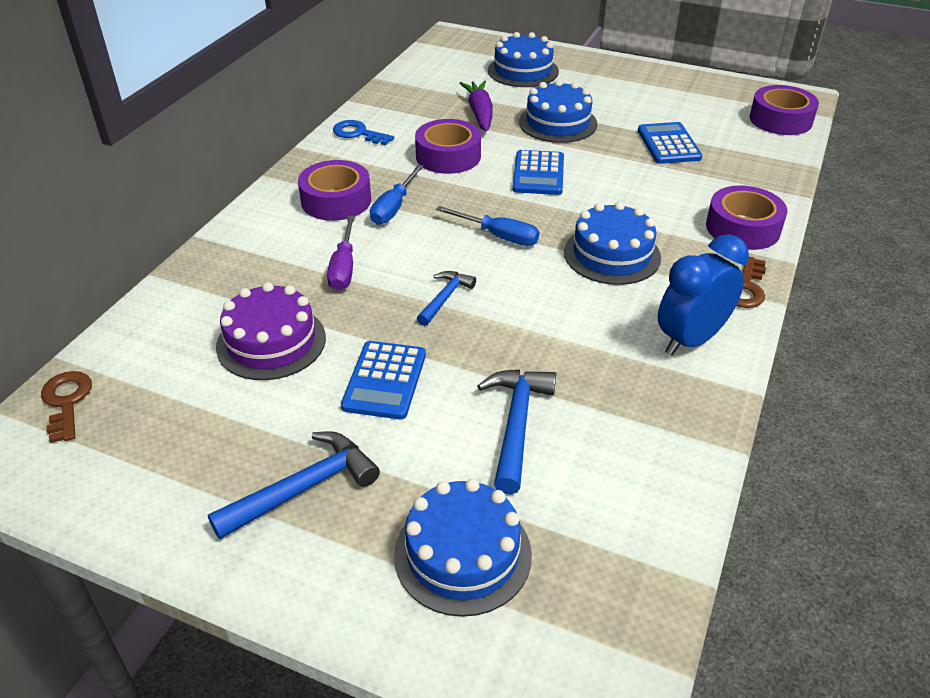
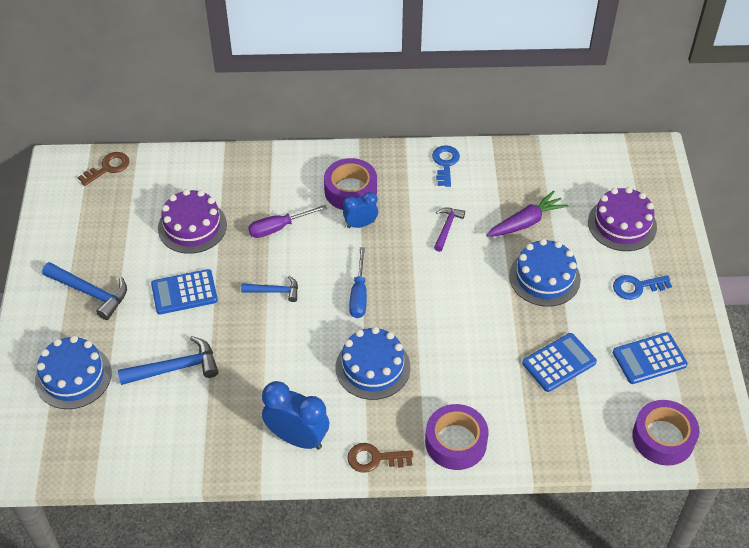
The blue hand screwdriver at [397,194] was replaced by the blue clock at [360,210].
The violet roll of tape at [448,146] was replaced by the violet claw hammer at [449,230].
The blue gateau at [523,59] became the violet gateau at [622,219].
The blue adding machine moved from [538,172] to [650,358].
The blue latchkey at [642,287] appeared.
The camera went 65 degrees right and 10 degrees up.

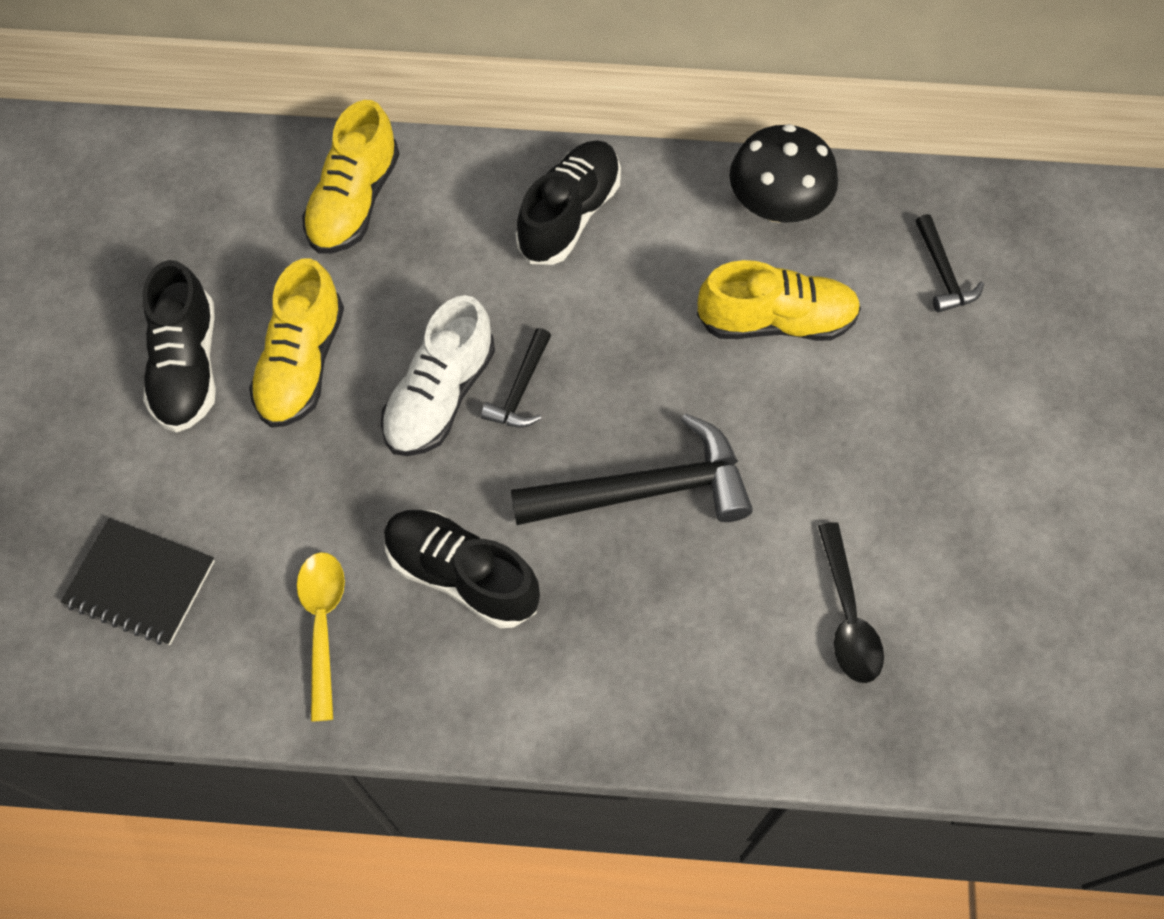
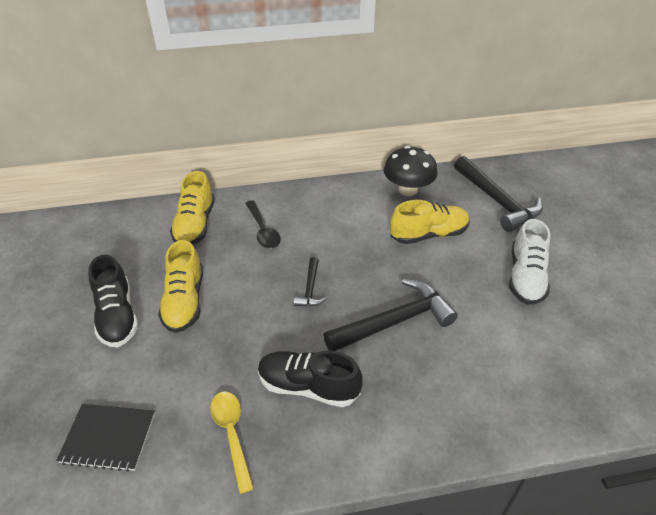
The white shoe moved from [438,375] to [529,262].
The ebony shoe at [568,202] disappeared.
The ebony spoon moved from [851,602] to [263,224].
The ebony claw hammer at [950,263] changed to 2.00 times the size.
The camera went 15 degrees left and 20 degrees down.

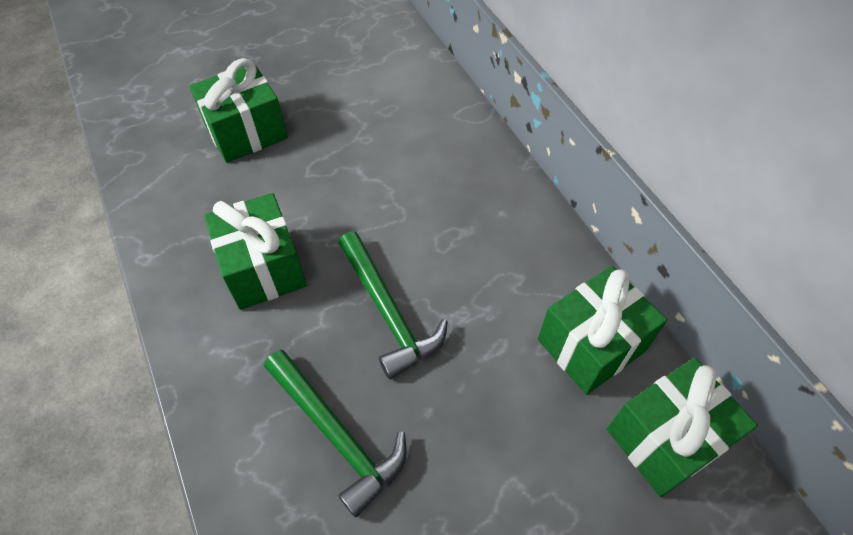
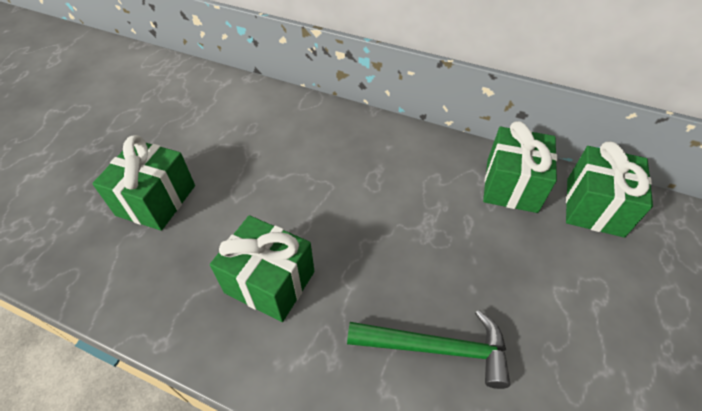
The leaf-green claw hammer at [393,305] disappeared.
The camera went 40 degrees left and 5 degrees down.

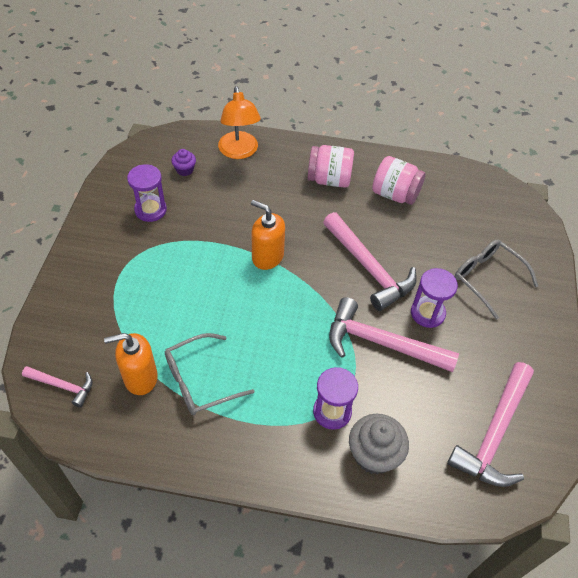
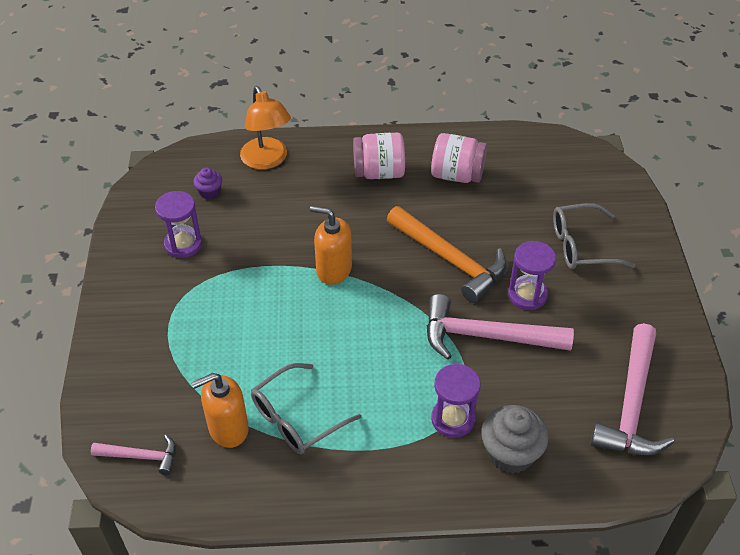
The rosy claw hammer at [370,261] became the orange-coloured claw hammer at [447,254].
The gray spectacles at [496,279] turned 45 degrees counterclockwise.
The camera went 10 degrees left and 5 degrees down.

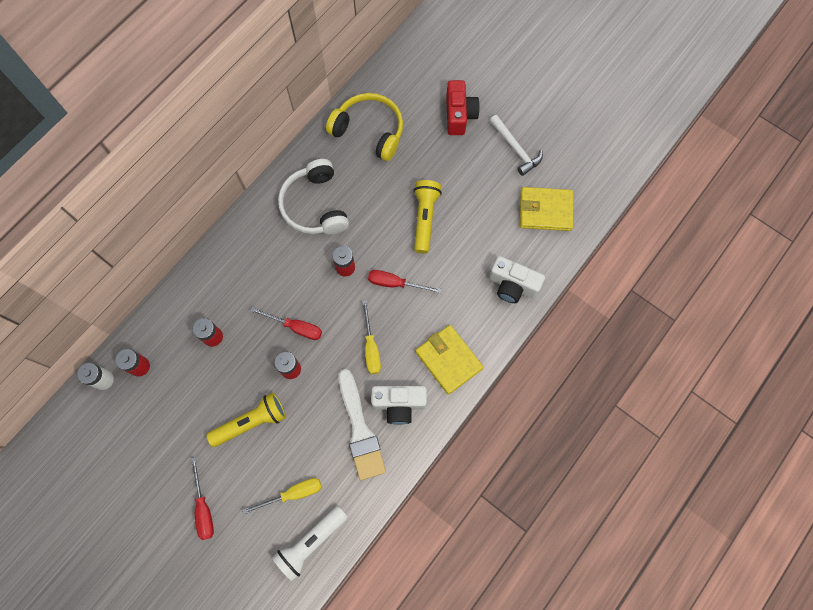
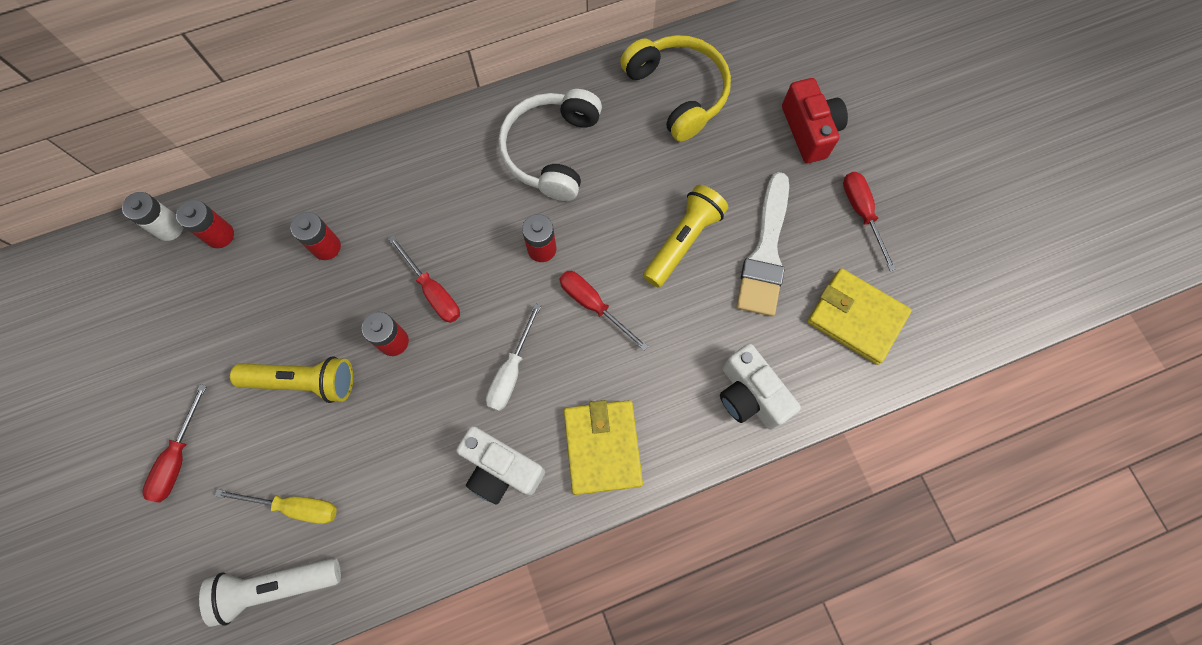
The white paintbrush moved from [362,424] to [762,244].
The bright yellow hand screwdriver at [371,337] became the white hand screwdriver at [513,357].
The scarlet camera at [463,107] turned 45 degrees counterclockwise.
The white claw hammer at [516,145] was replaced by the scarlet hand screwdriver at [869,221].
The camera went 30 degrees right and 0 degrees up.

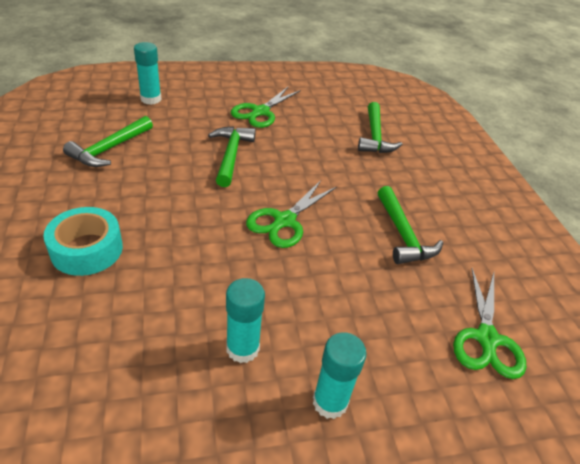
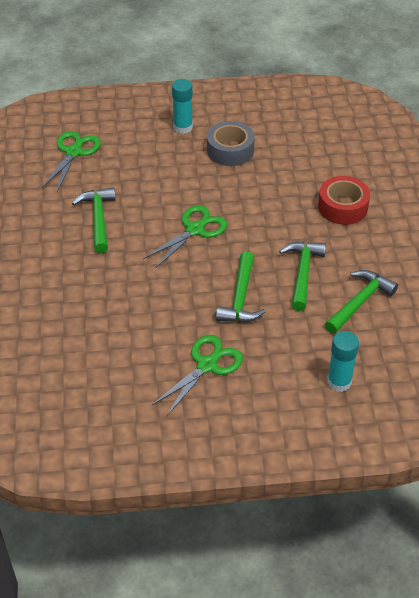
The aqua roll of tape at [83,241] became the scarlet roll of tape at [344,200].
The aqua stick of glue at [245,320] was replaced by the gray roll of tape at [230,143].
The leaf-green claw hammer moved from [380,127] to [302,276].
The camera went 170 degrees left and 5 degrees up.

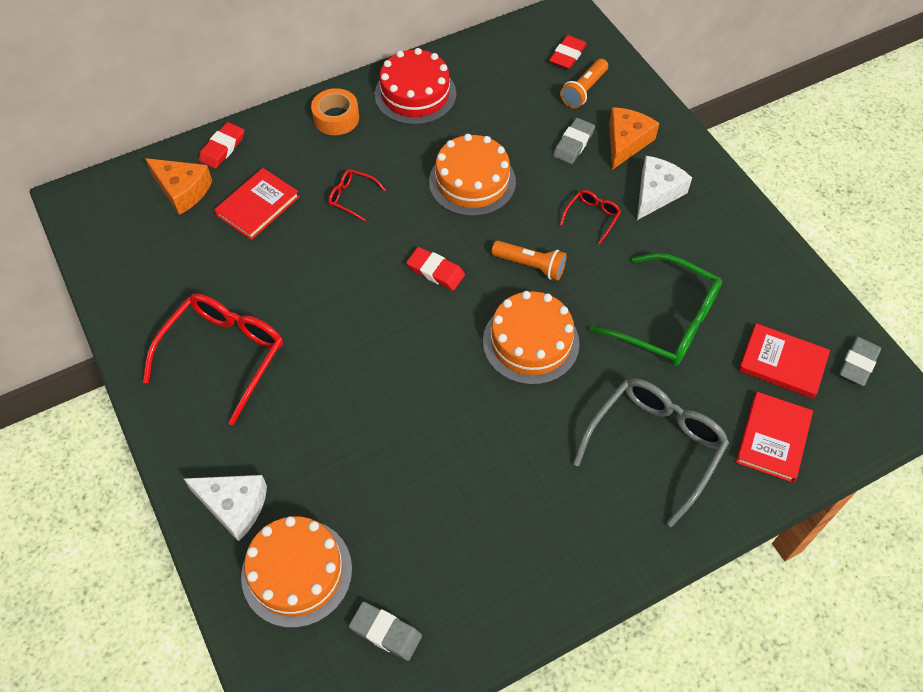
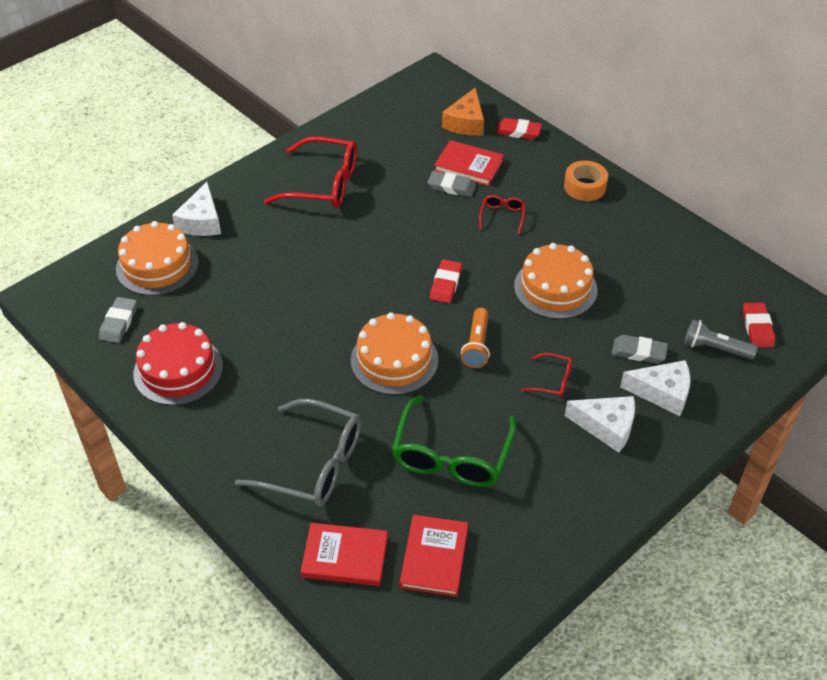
The scarlet gateau moved from [415,86] to [178,363].
The scarlet gum eraser at [568,52] turned 75 degrees clockwise.
The orange-coloured torch at [584,83] became the gray torch at [721,339].
The orange-coloured cheese wedge at [634,138] became the white cheese wedge at [655,388].
The gray gum eraser moved from [860,361] to [452,184].
The camera went 75 degrees right and 10 degrees down.

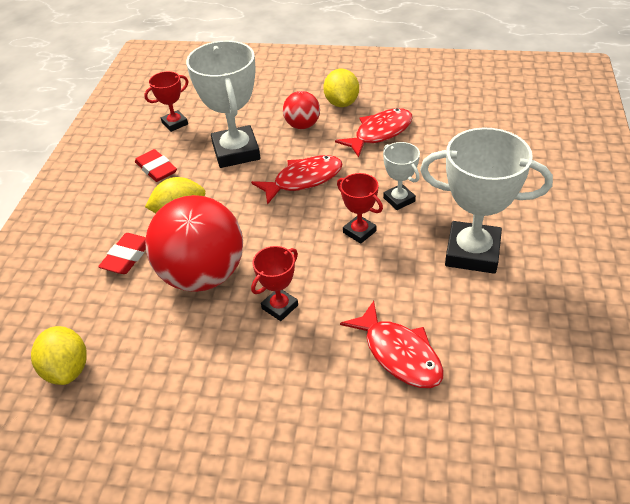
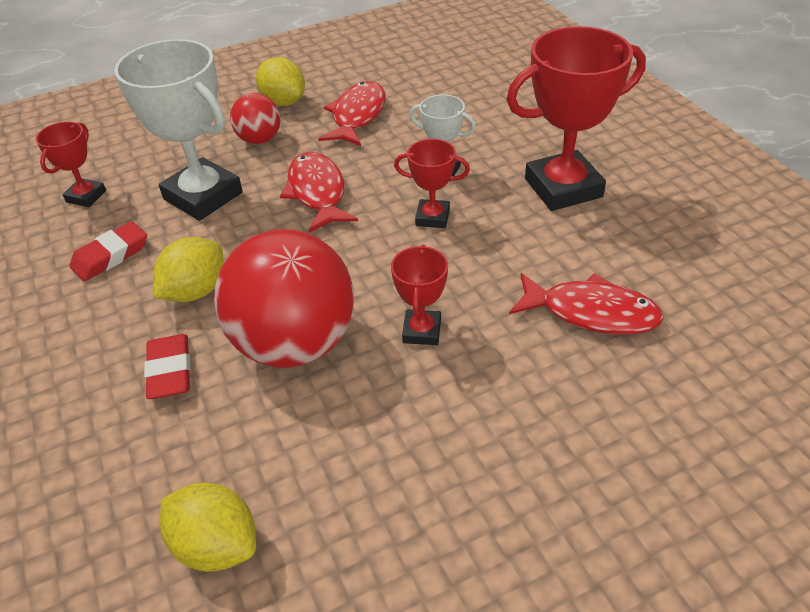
The scarlet gum eraser at [156,165] turned 60 degrees counterclockwise.
The scarlet fish figure at [297,180] turned 45 degrees counterclockwise.
The white prize cup at [486,200] became the scarlet prize cup at [576,118].
The camera went 35 degrees left and 0 degrees up.

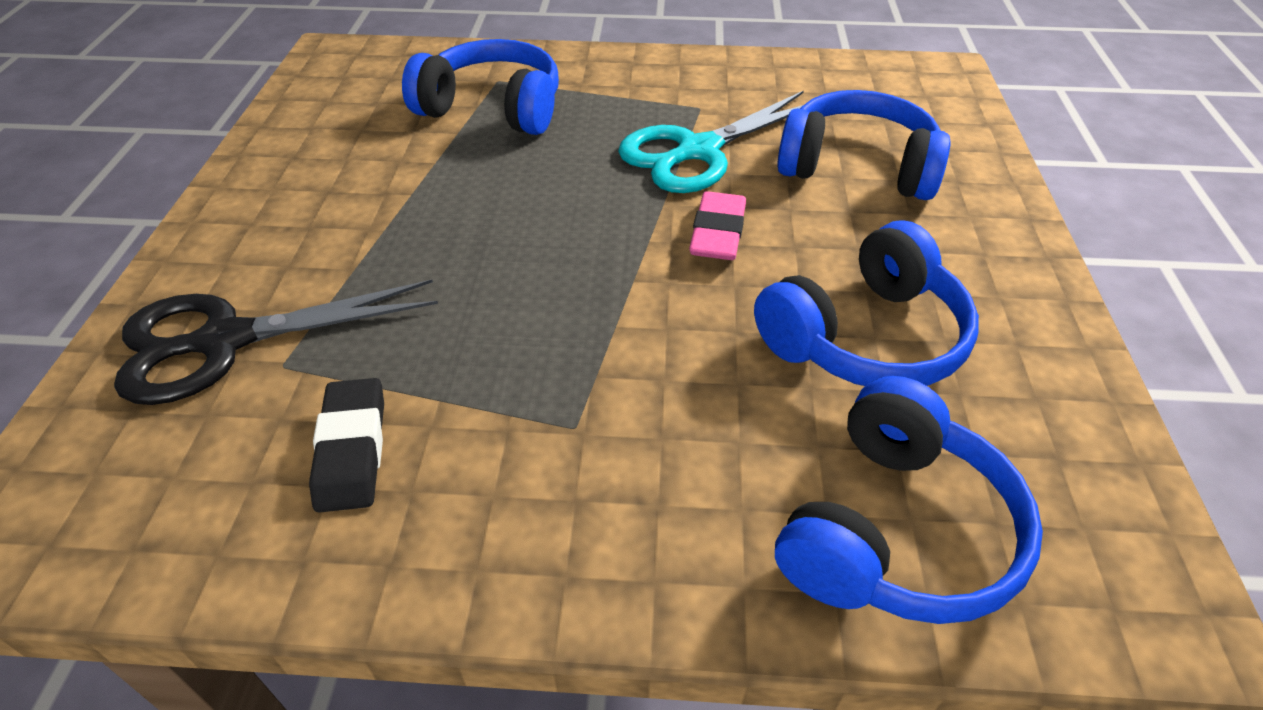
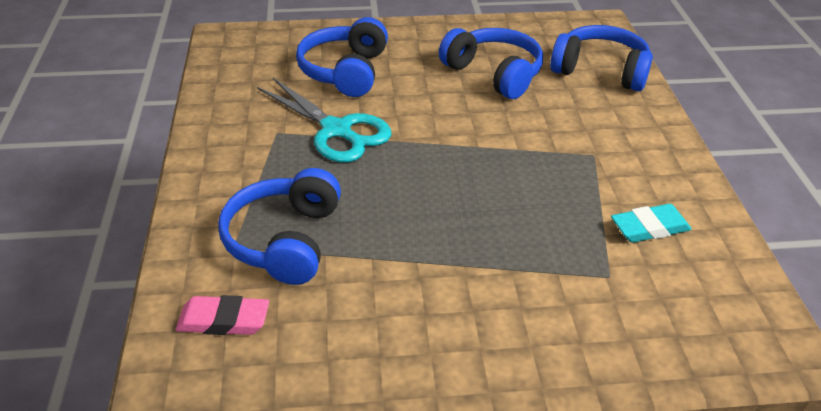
The ebony pair of scissors at [276,342] disappeared.
The ebony gum eraser at [346,445] became the aqua gum eraser at [651,223].
The rosy gum eraser moved from [717,225] to [222,315].
The camera went 100 degrees left and 5 degrees down.

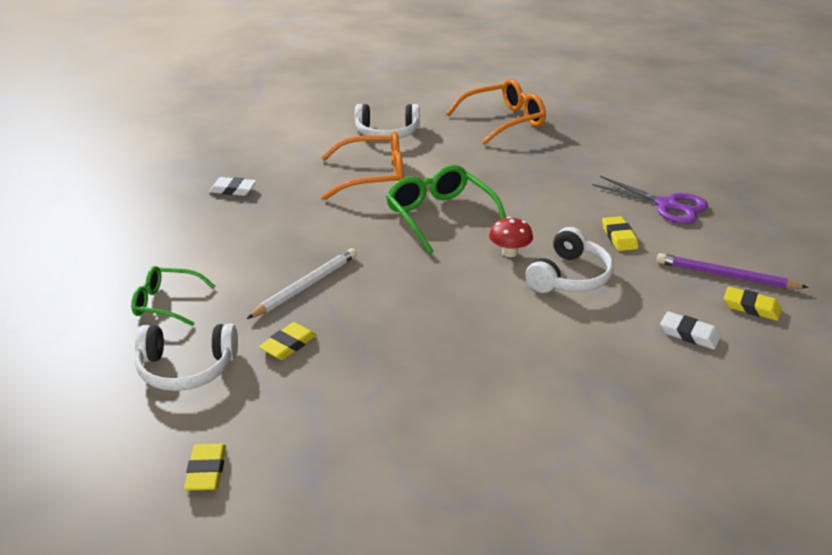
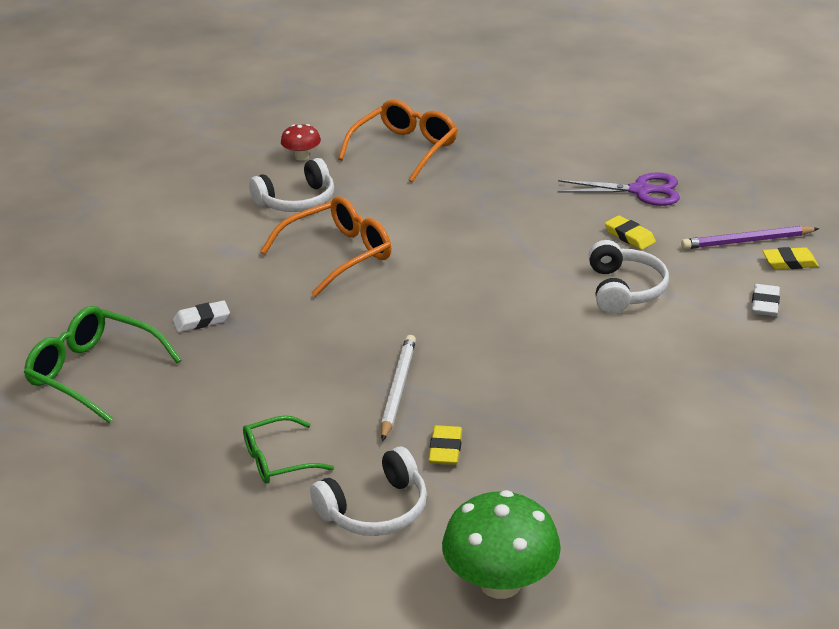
The bright yellow gum eraser at [205,467] was replaced by the leaf-green toadstool at [501,544].
The leaf-green spectacles moved from [446,209] to [103,364].
The scarlet toadstool moved from [511,237] to [301,142].
The white gum eraser at [690,330] turned 75 degrees counterclockwise.
The camera went 30 degrees left and 0 degrees up.

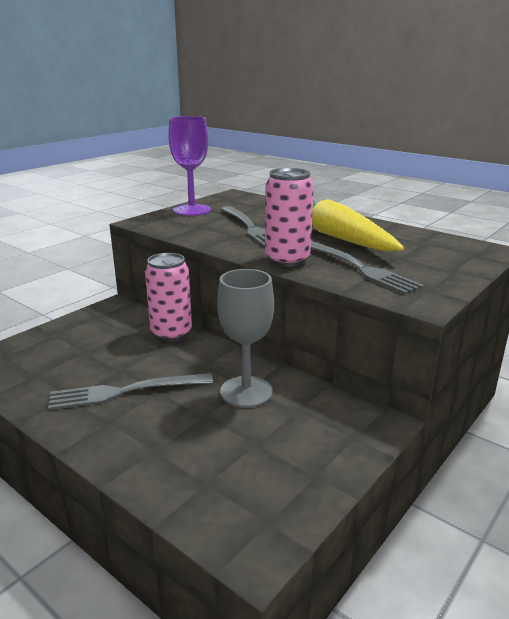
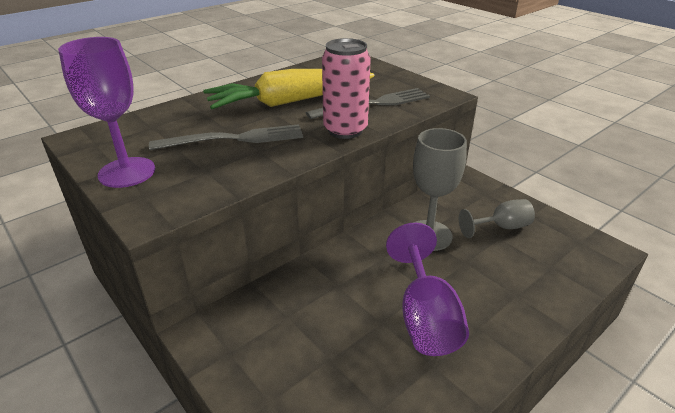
The gray table fork at [130,391] was replaced by the violet wine glass at [427,289].
The rosy tin at [168,297] disappeared.
The gray wine glass at [497,218] appeared.
The camera went 80 degrees left and 10 degrees up.

